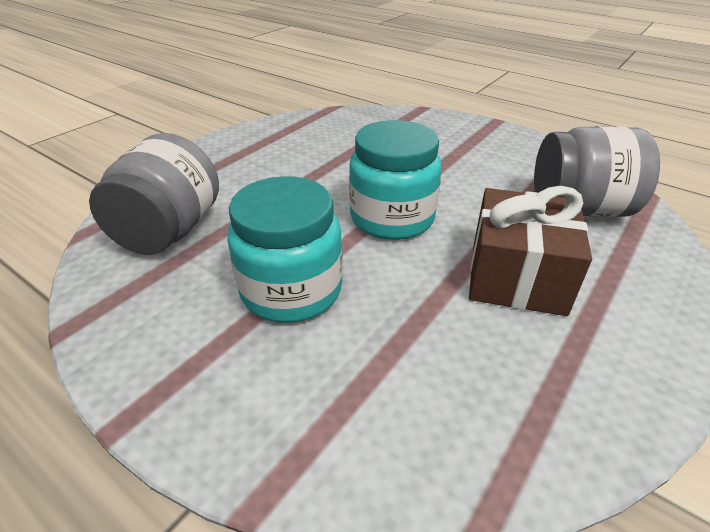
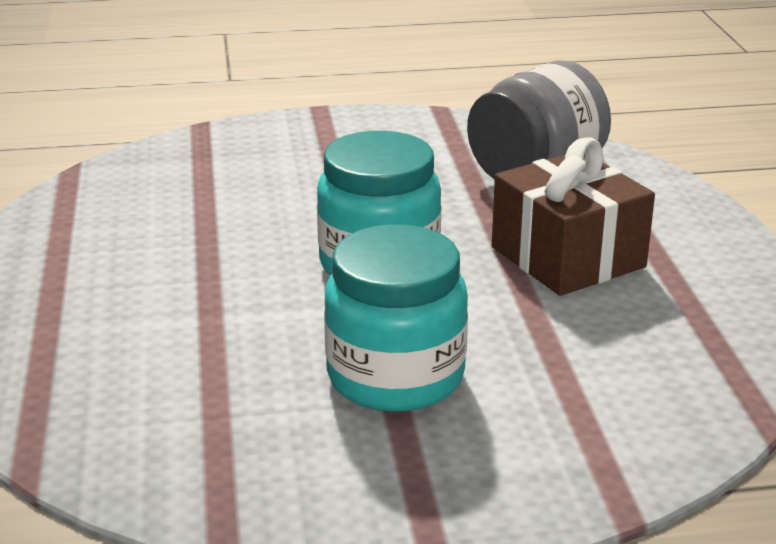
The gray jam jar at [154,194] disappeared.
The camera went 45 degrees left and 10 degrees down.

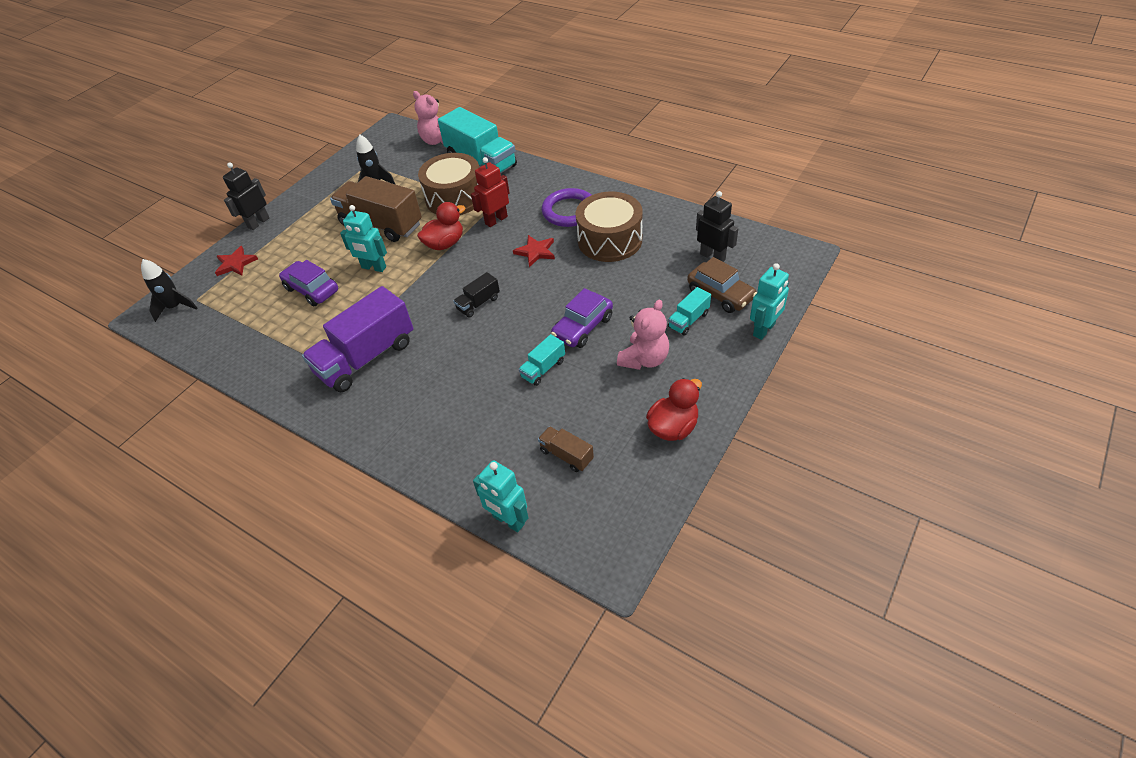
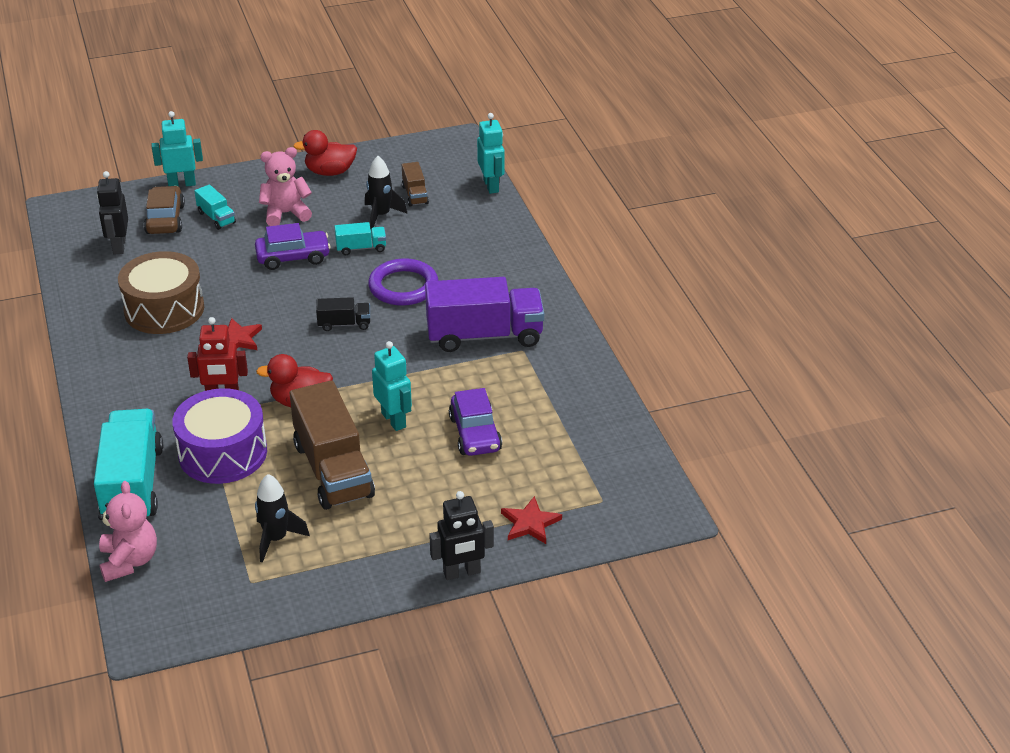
The ebony spaceship moved from [169,290] to [386,192].
The brown drum at [448,184] became the violet drum at [219,436].
The violet ring moved from [566,207] to [403,282].
The aqua truck at [689,311] turned 60 degrees clockwise.
The camera went 145 degrees left and 10 degrees down.

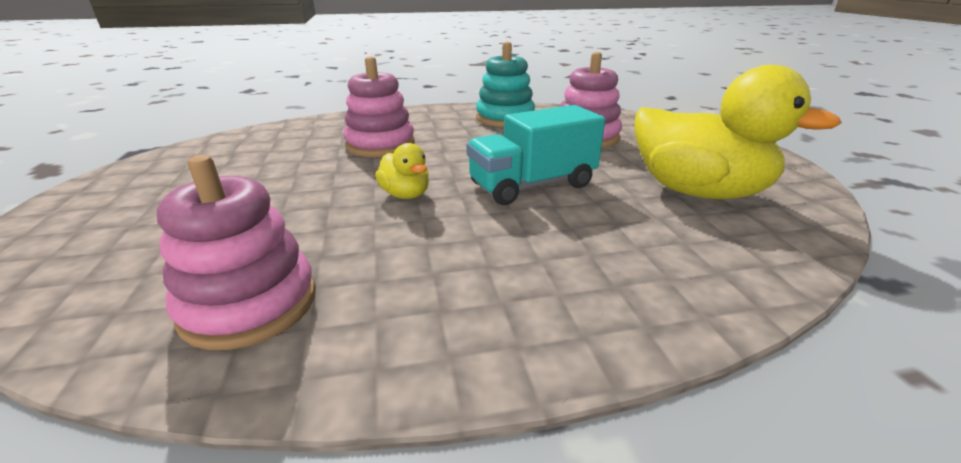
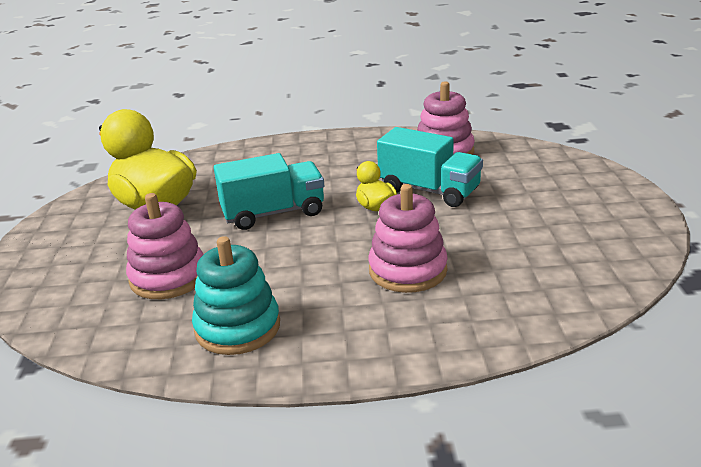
The aqua truck at [430,167] appeared.
The camera went 170 degrees left and 0 degrees up.

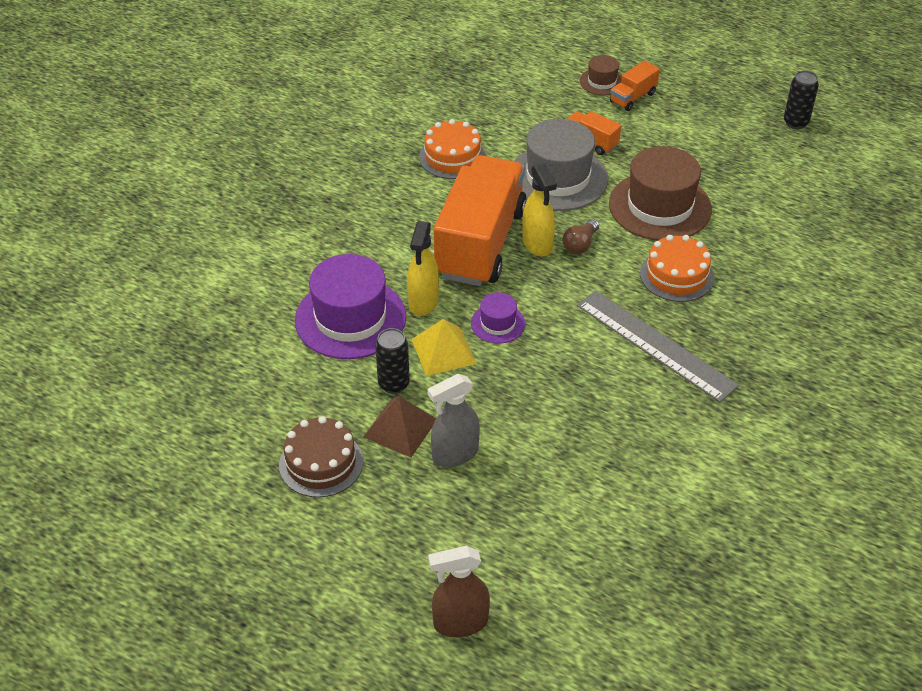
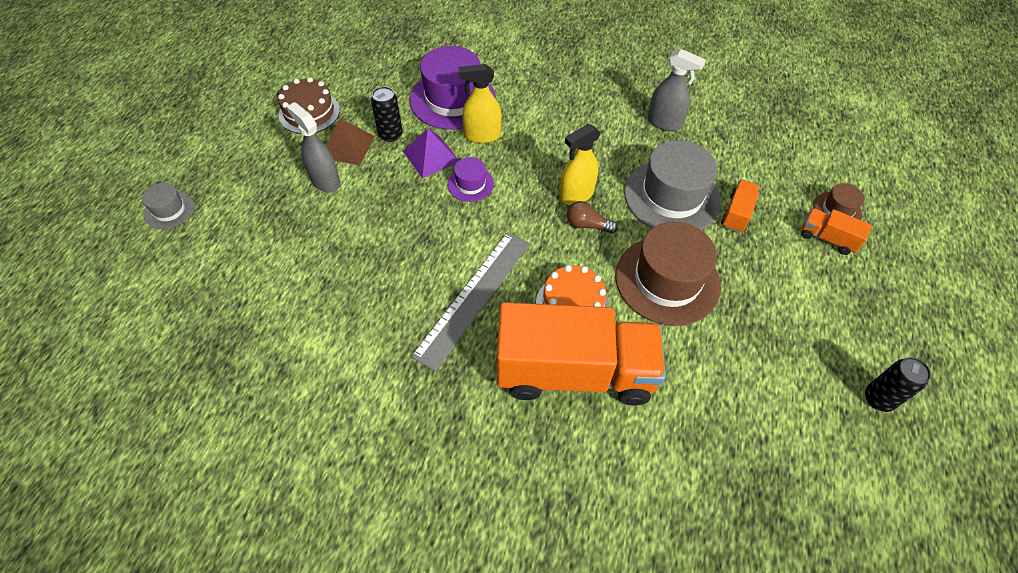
The bright yellow pyramid at [444,347] became the violet pyramid at [431,153].
The orange-coloured gateau at [452,149] was replaced by the gray spray bottle at [676,90].
The brown spray bottle at [459,591] was replaced by the gray hat at [168,206].
The orange-coloured truck moved from [480,220] to [581,353].
The camera went 75 degrees right and 10 degrees up.

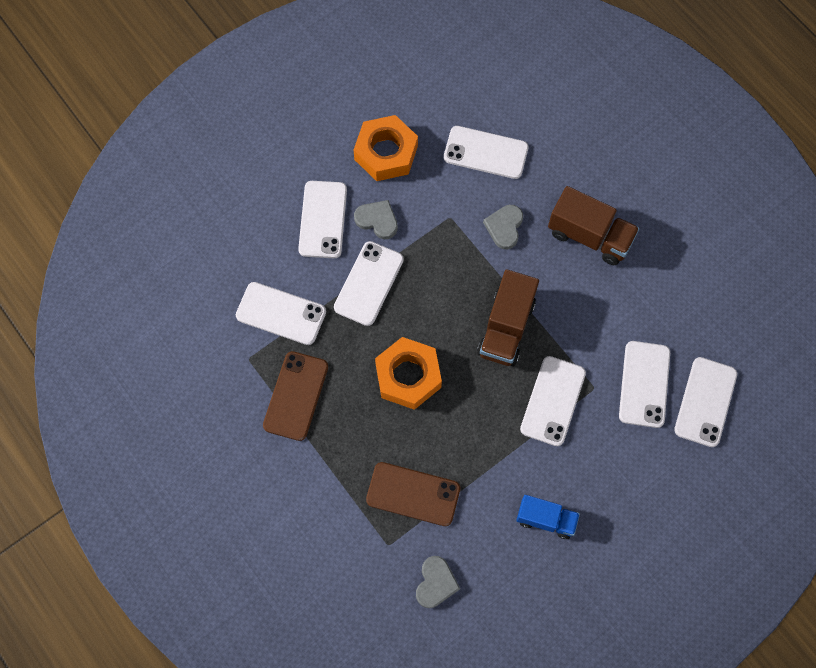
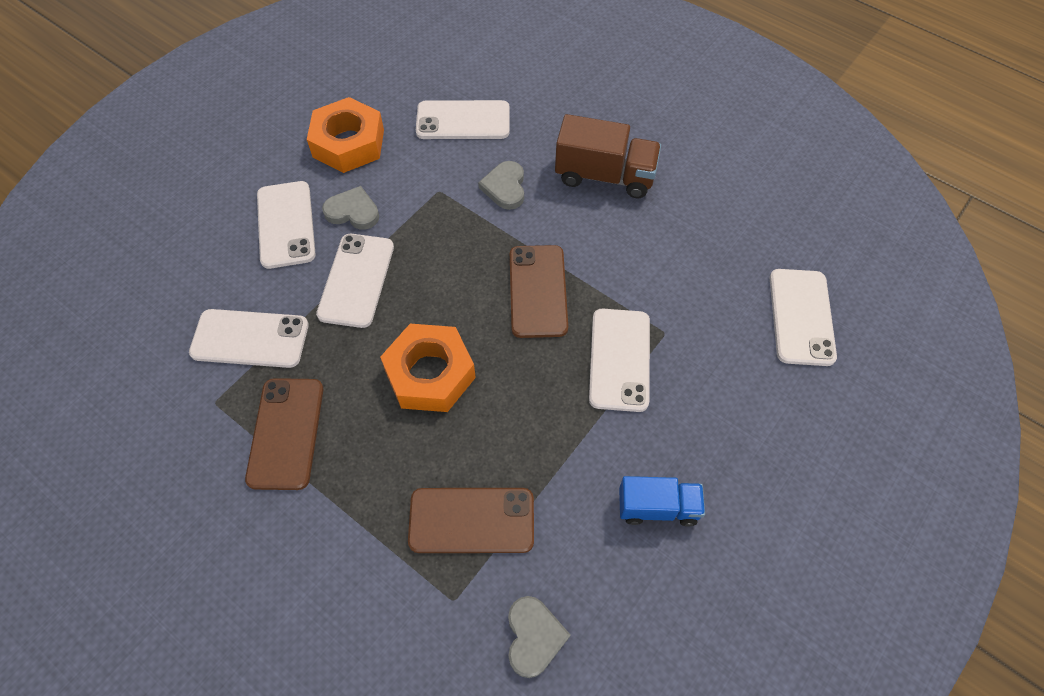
The brown truck at [508,317] was replaced by the brown smartphone at [539,291].
The white smartphone at [644,384] disappeared.
The camera went 15 degrees left and 10 degrees down.

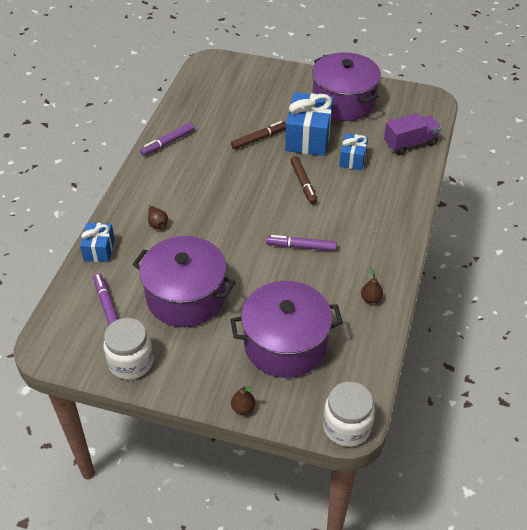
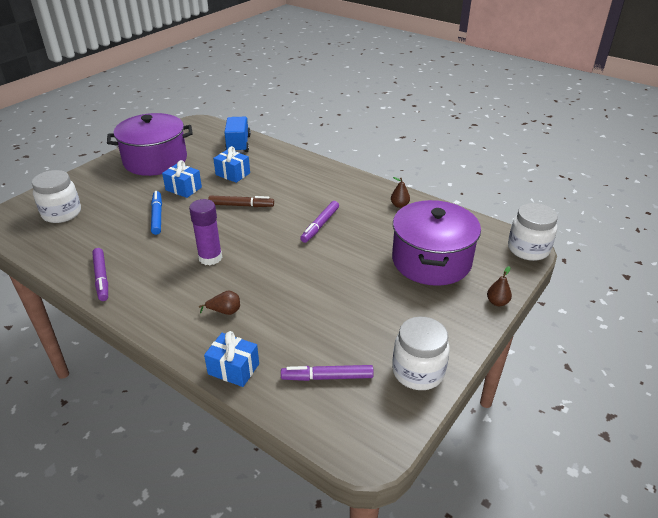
The violet stockpot at [184,281] disappeared.
The brown felt pen at [258,135] became the blue felt pen at [156,213].
The blue present at [309,124] changed to 0.56 times the size.
The violet truck at [412,134] became the blue truck at [237,135].
The white jam jar at [56,196] appeared.
The violet stick of glue at [205,232] appeared.
The camera went 70 degrees left and 10 degrees down.

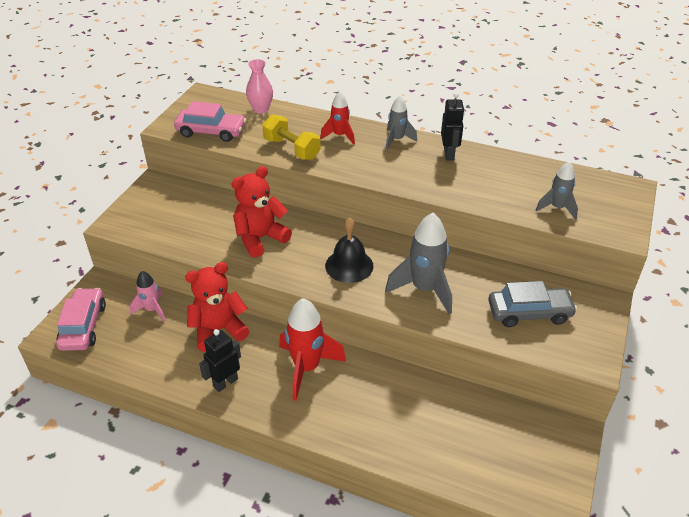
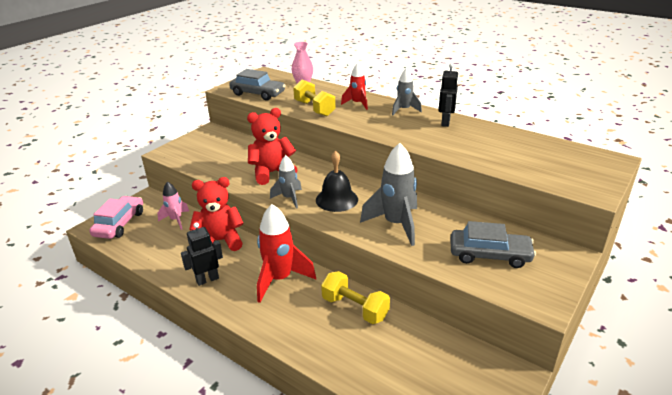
The rosy toy car at [210,121] became the gray toy car at [257,84].
The gray spaceship moved from [557,190] to [286,182].
The bright yellow dumbbell at [355,297] appeared.
The camera went 15 degrees right and 10 degrees down.

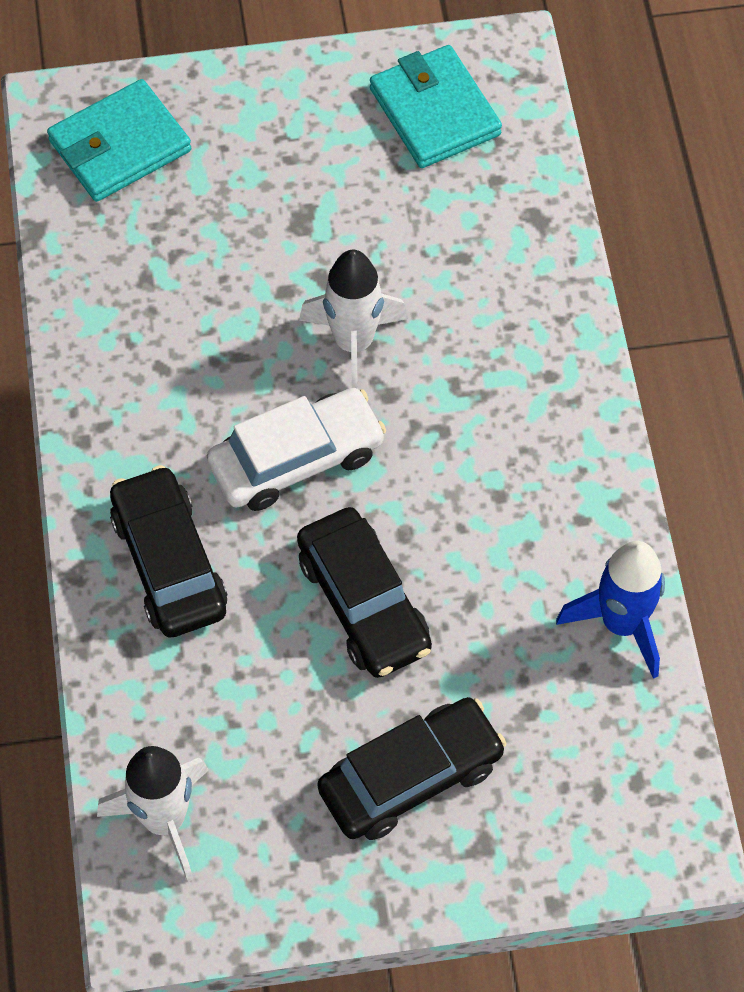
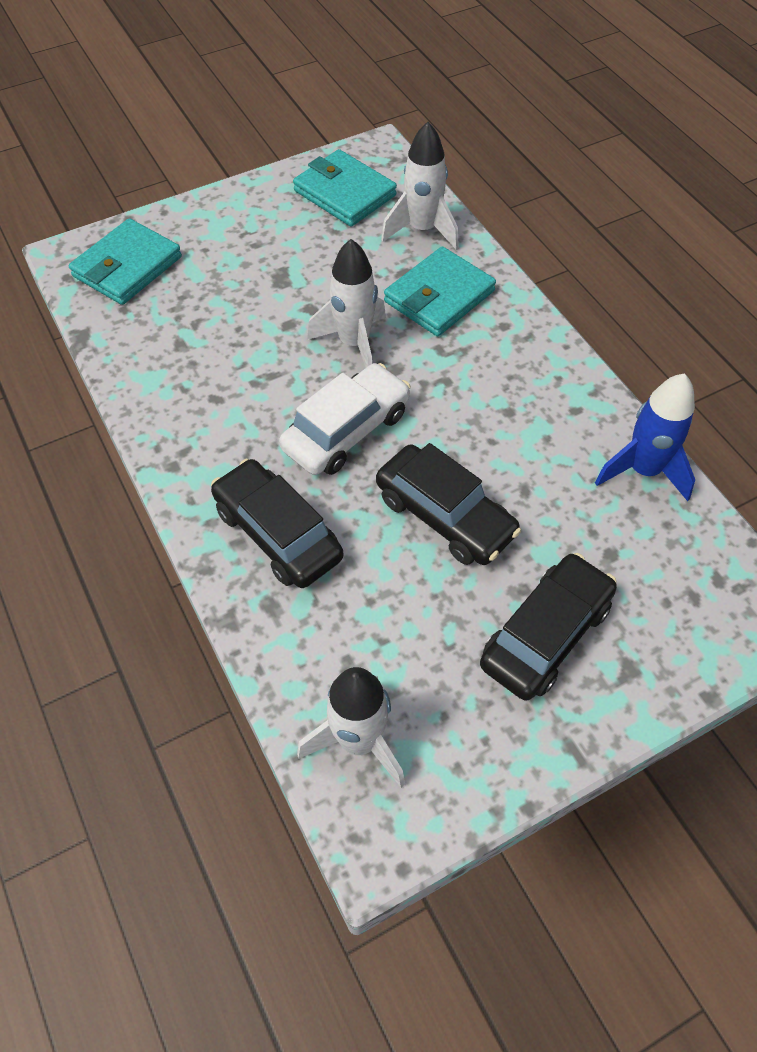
The white spaceship at [420,186] appeared.
The aqua wallet at [440,291] appeared.
The camera went 20 degrees left and 5 degrees down.

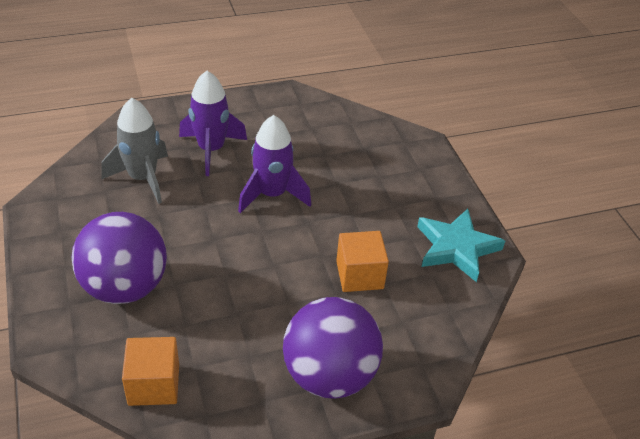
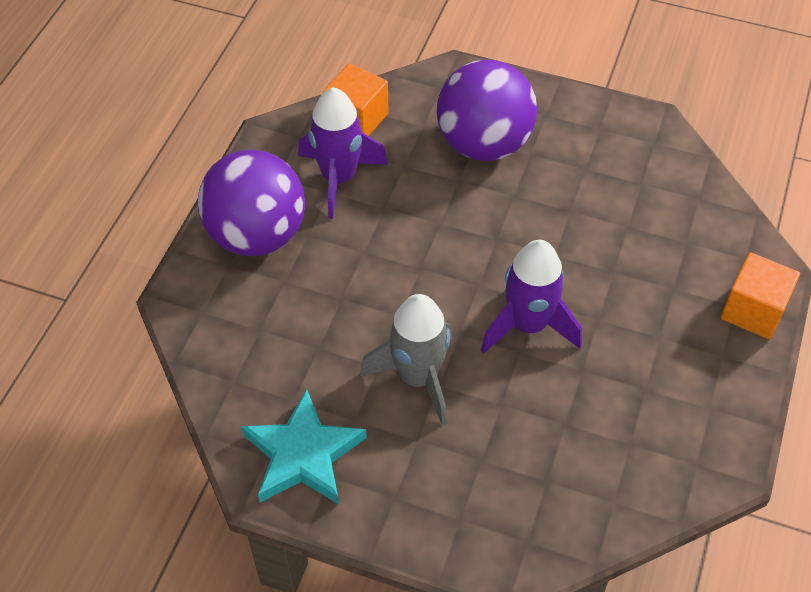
The gray spaceship moved from [134,151] to [406,359].
The violet spaceship moved from [213,123] to [343,153].
The orange-coloured block moved from [362,261] to [760,295].
The camera went 130 degrees right and 10 degrees up.

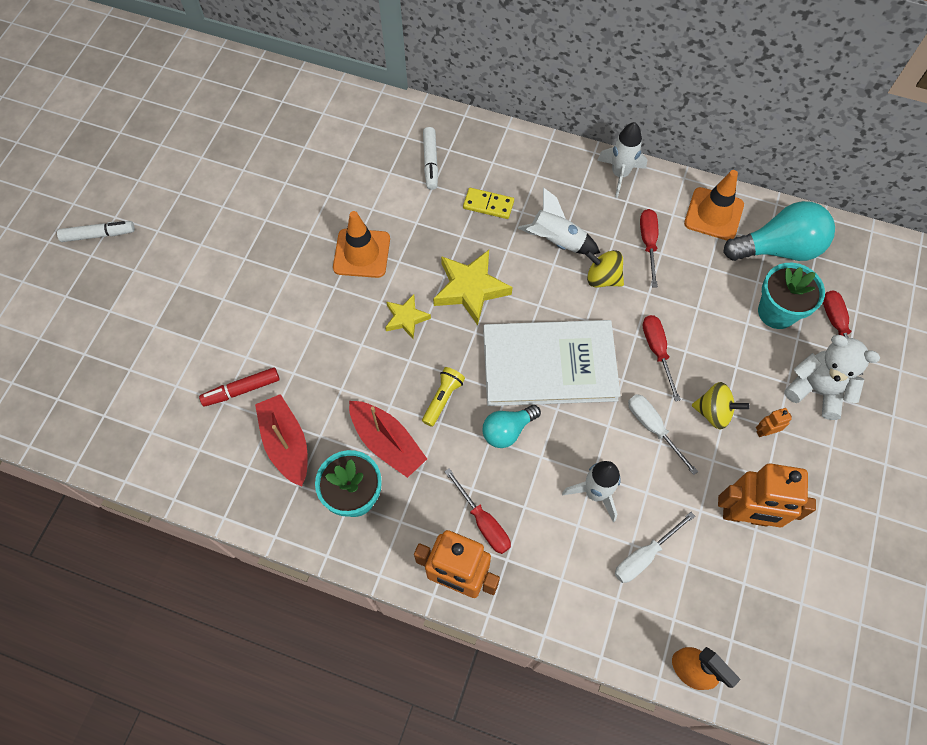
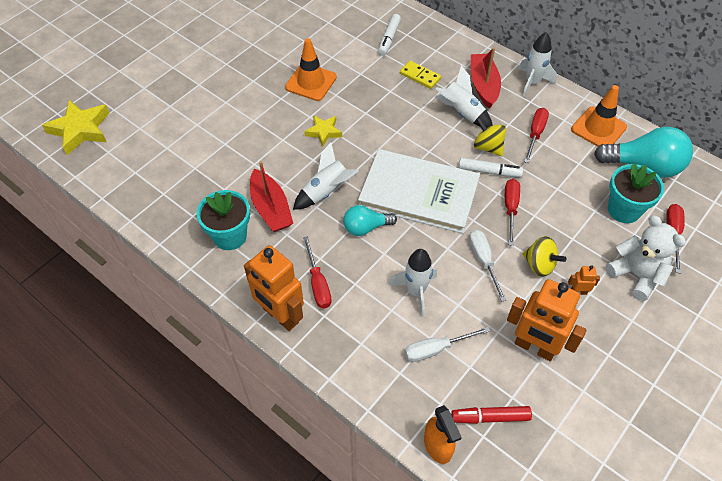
The white felt pen moved from [96,231] to [491,167].
The scarlet felt pen moved from [239,387] to [491,415].
The scarlet toy boat moved from [281,440] to [486,78].
The bright yellow torch at [443,397] was replaced by the white spaceship at [326,176].
The bright yellow five-pointed star moved from [473,287] to [75,127].
The camera went 20 degrees right and 10 degrees down.

